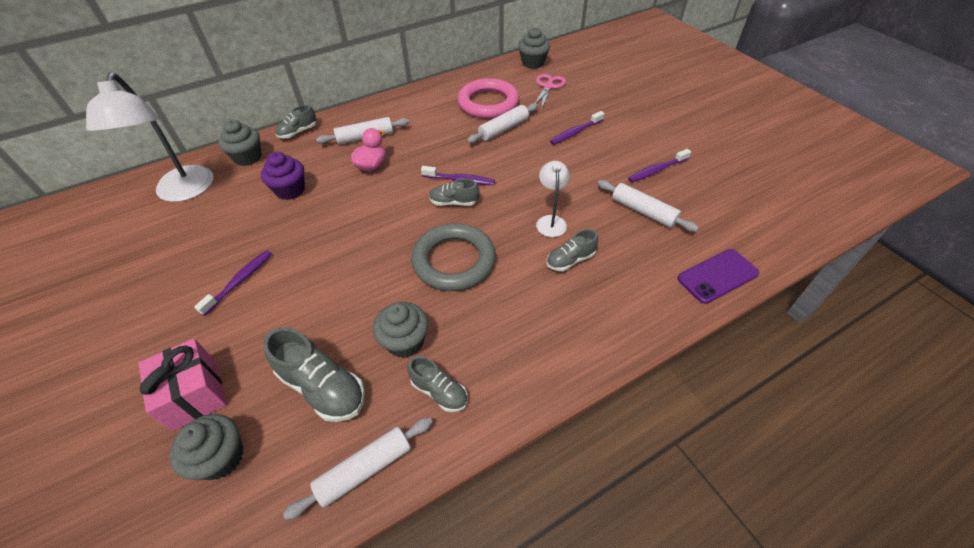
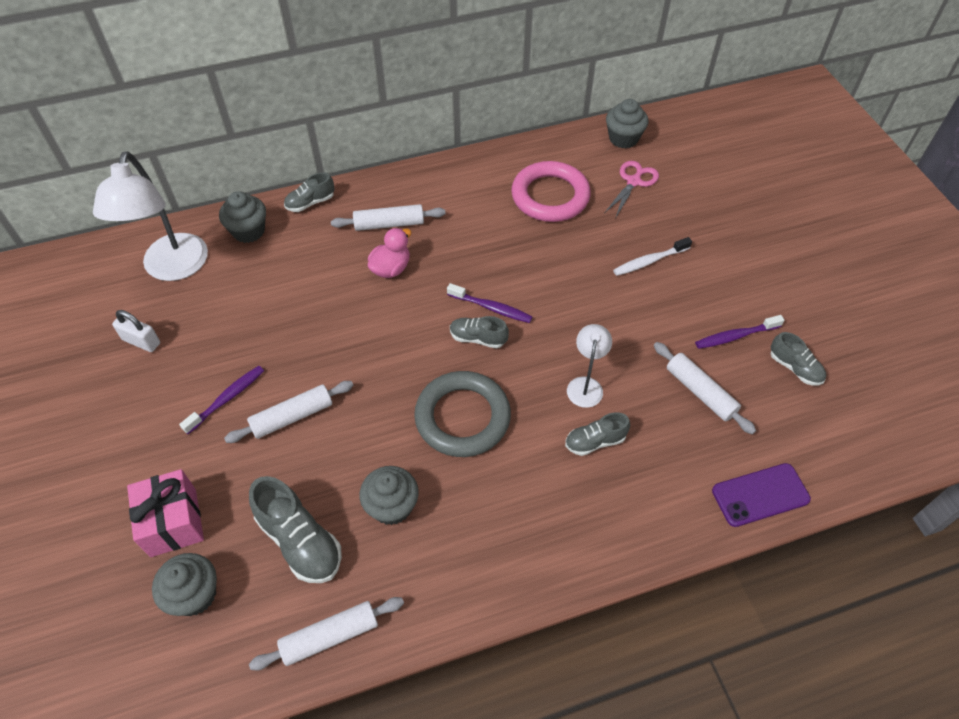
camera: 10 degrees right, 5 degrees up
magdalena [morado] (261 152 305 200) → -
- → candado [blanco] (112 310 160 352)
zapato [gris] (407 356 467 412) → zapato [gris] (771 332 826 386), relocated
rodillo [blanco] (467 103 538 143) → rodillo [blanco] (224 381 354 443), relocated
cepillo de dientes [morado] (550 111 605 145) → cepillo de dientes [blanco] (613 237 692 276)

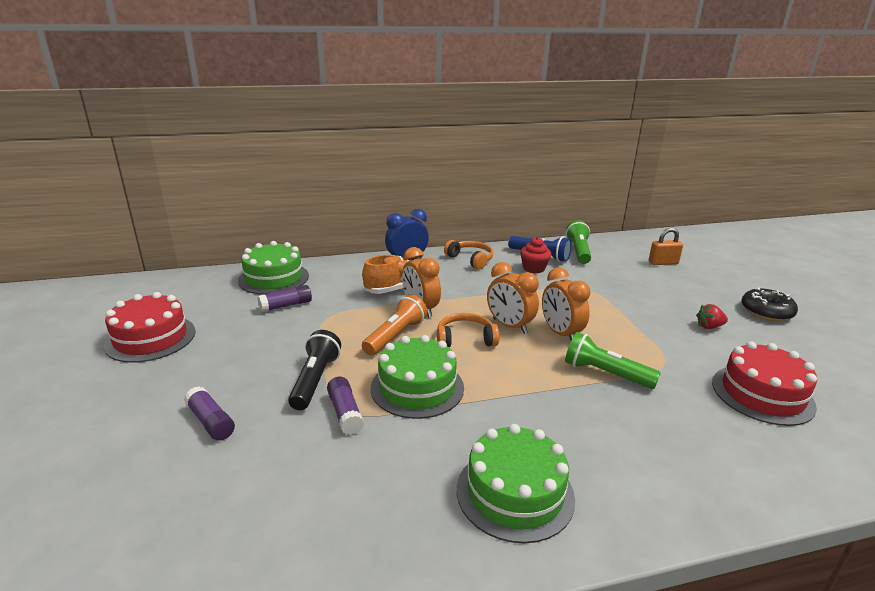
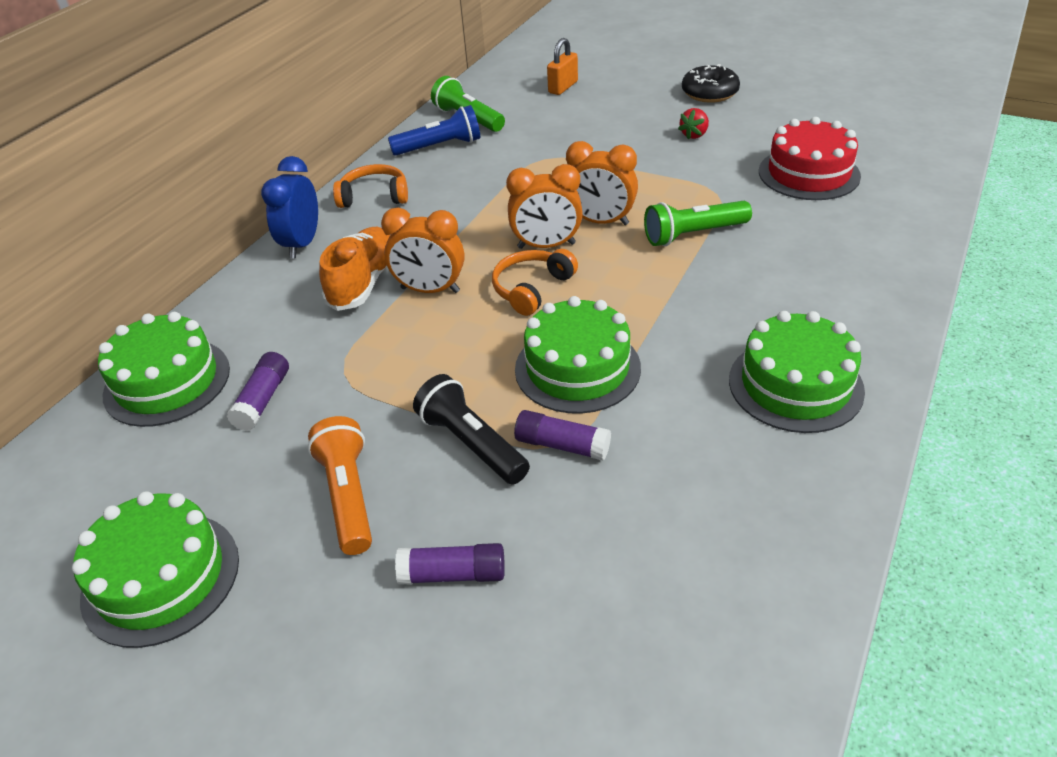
camera: 45 degrees left, 15 degrees up
magdalena [rojo] (520 237 551 273) → -
lámpara de mano [naranja] (362 294 427 355) → lámpara de mano [naranja] (308 416 372 555), relocated
tarta [rojo] (104 292 196 363) → tarta [verde] (72 491 239 648)

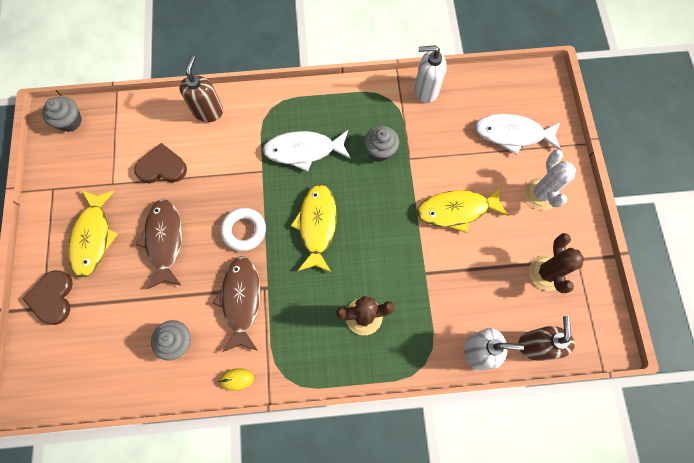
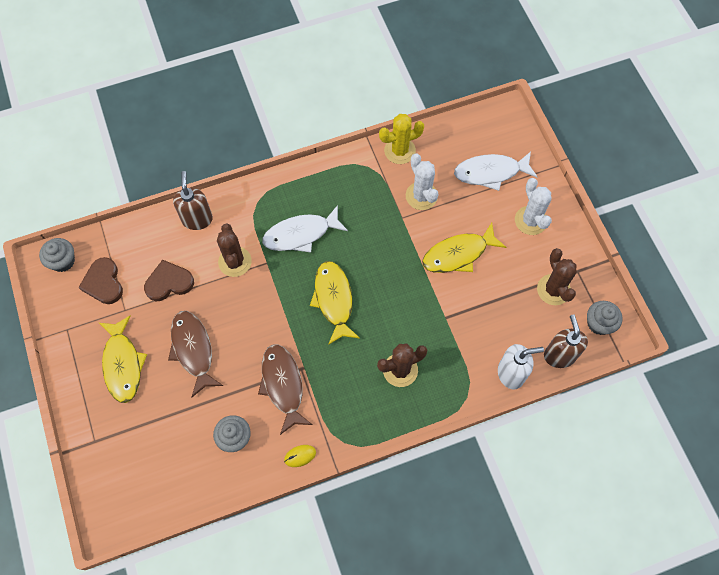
camera: 15 degrees left, 5 degrees down
anillo [blanco] (220 208 266 251) → -
- → cactus [marrón] (217 223 252 277)
- → cactus [blanco] (406 153 439 210)
corazón [marrón] (23 270 73 325) → corazón [marrón] (78 257 123 304), relocated
magdalena [gris] (364 126 399 161) → magdalena [gris] (587 301 622 335), relocated
dispensador de jabón [blanco] (414 45 447 103) → cactus [amarillo] (379 114 424 164)

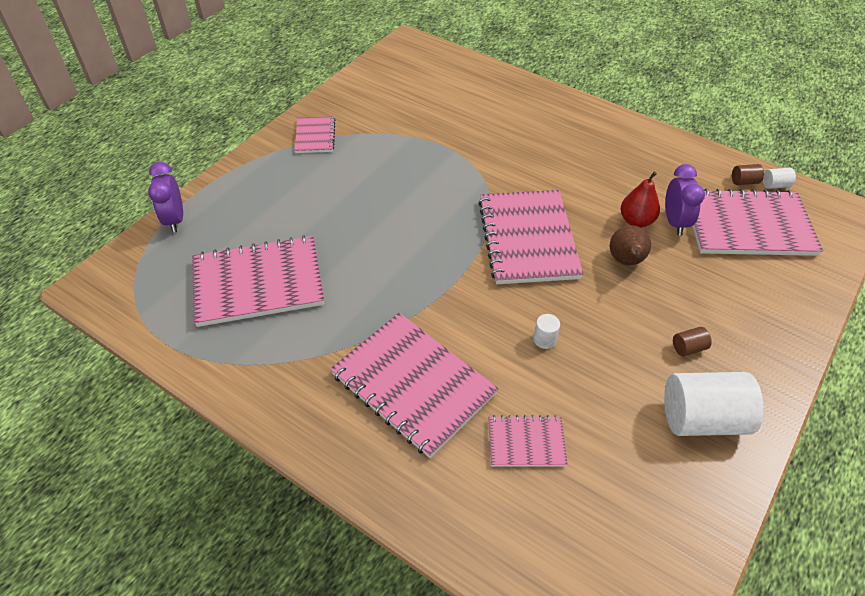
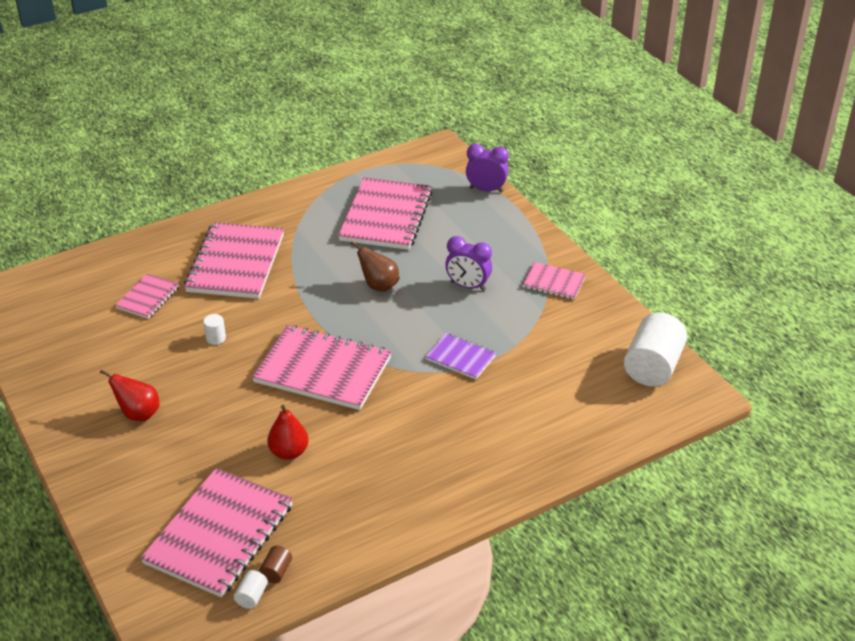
camera: 115 degrees right, 10 degrees down
- → cuaderno [morado] (425 333 496 380)
pera [marrón] (610 225 651 265) → pera [marrón] (351 241 399 292), relocated
cilindro [blanco] (664 372 764 436) → cilindro [blanco] (624 312 687 387), relocated
despertador [morado] (665 164 705 236) → despertador [morado] (445 236 492 291), relocated
cilindro [marrón] (673 327 712 356) → pera [rojo] (100 369 160 421)
cuaderno [rosa] (330 313 499 458) → cuaderno [rosa] (184 222 284 299), 60 degrees counterclockwise

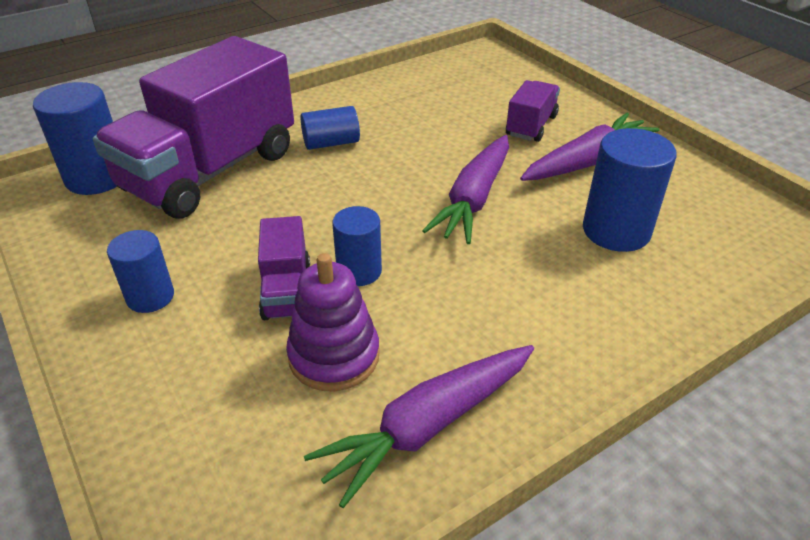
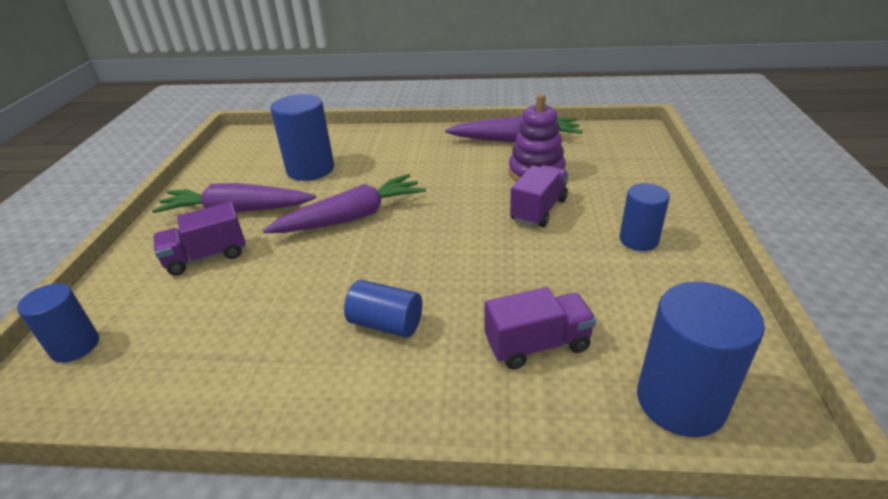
camera: 140 degrees left, 5 degrees down
cilindro [azul] (332 206 382 286) → cilindro [azul] (17 283 99 363), relocated
camión [morado] (93 36 294 219) → camión [morado] (485 287 596 369), x0.45

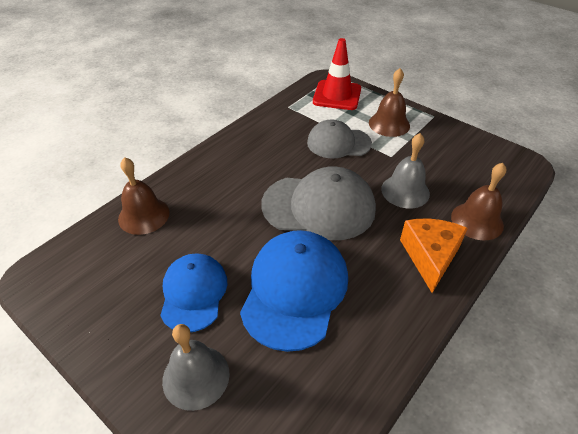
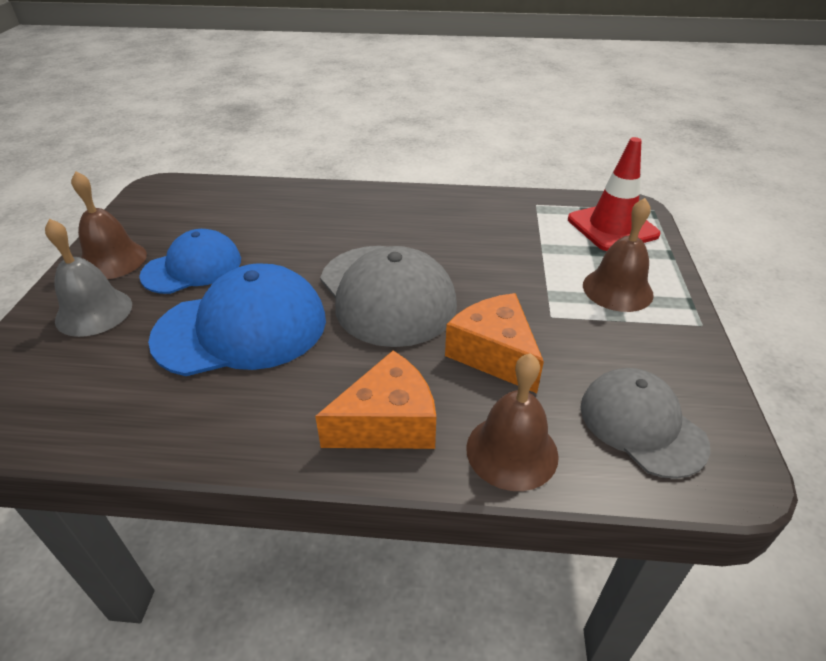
camera: 55 degrees right, 5 degrees down
campana [marrón] (118 157 170 235) → campana [marrón] (71 171 147 279), relocated
gorra [gris] (307 120 372 158) → gorra [gris] (581 368 710 479), relocated
campana [gris] (381 133 430 209) → queso [naranja] (445 293 544 393)

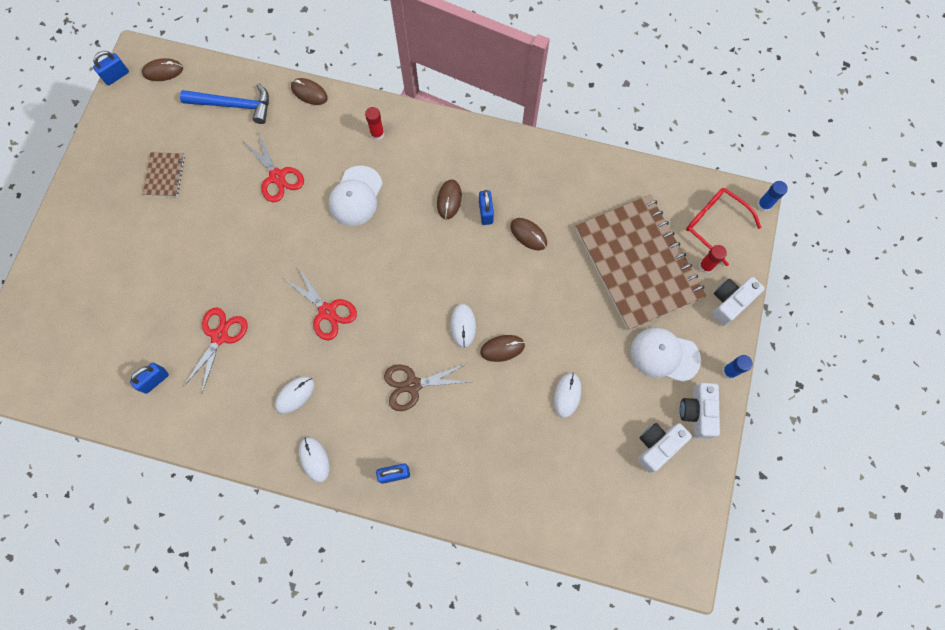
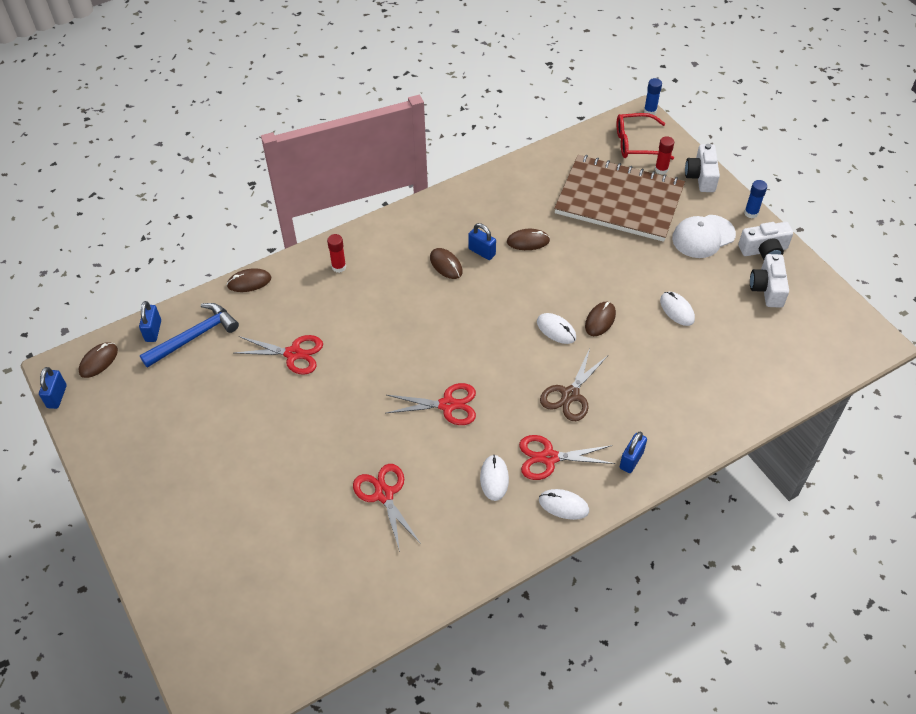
camera: 45 degrees left, 20 degrees down
cuaderno [marrón] (143 152 185 197) → -
gorra [blanco] (329 166 383 226) → -
- → tijeras [rojo] (519 435 615 480)
candado [azul] (130 363 169 394) → candado [azul] (139 301 161 342), relocated
cámara [blanco] (680 383 720 439) → cámara [blanco] (738 222 793 260), 60 degrees counterclockwise

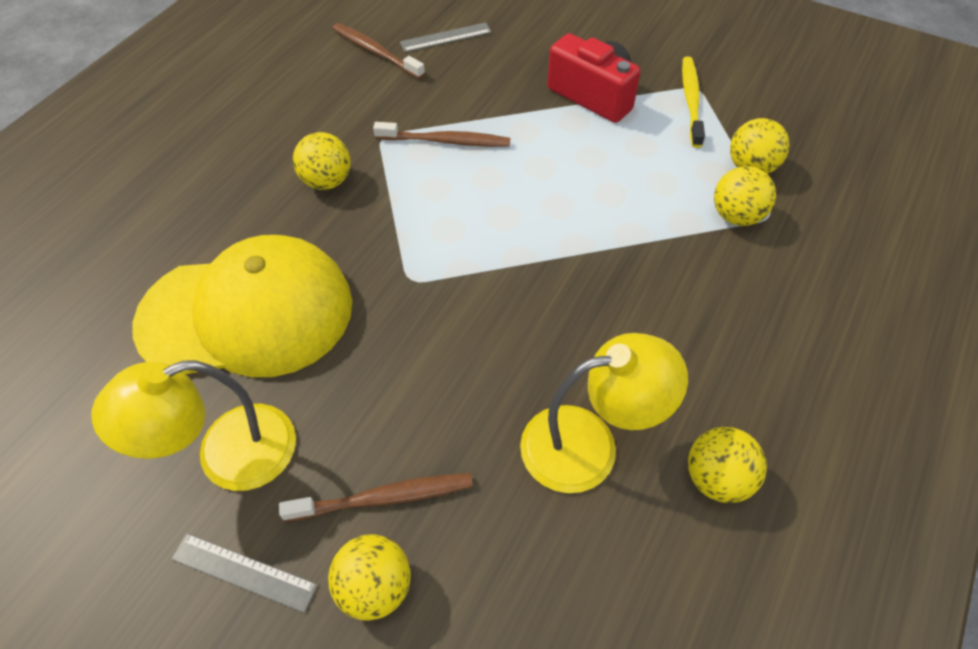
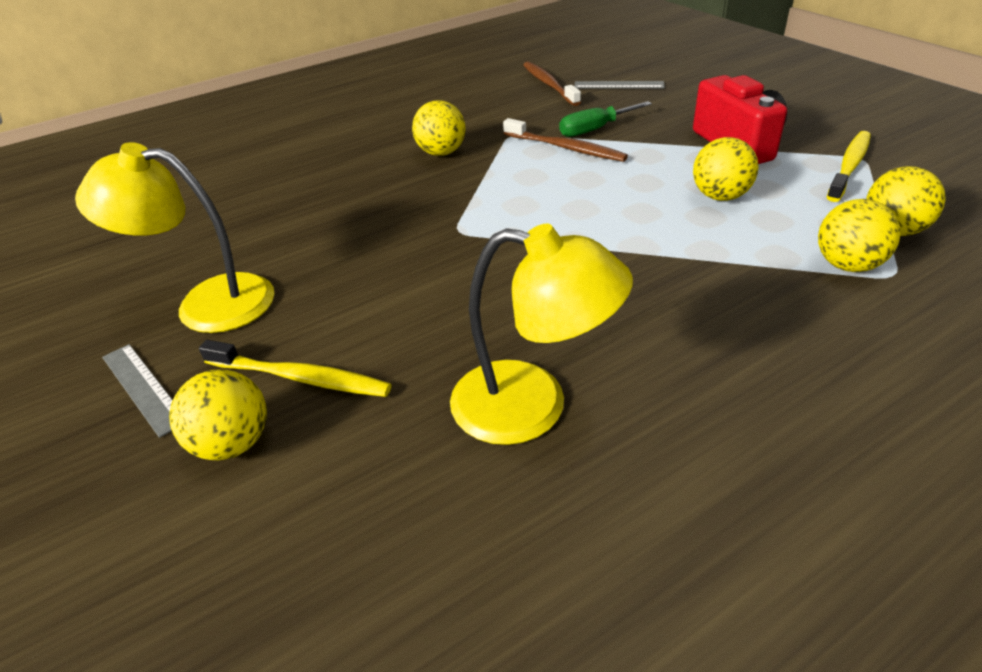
camera: 30 degrees right, 15 degrees down
gorra [amarillo] (132 235 353 377) → -
- → destornillador [verde] (559 101 652 137)
pelota [amarillo] (688 427 767 503) → pelota [amarillo] (693 137 759 201), relocated
cepillo de dientes [marrón] (279 473 473 522) → cepillo de dientes [amarillo] (199 340 391 397)

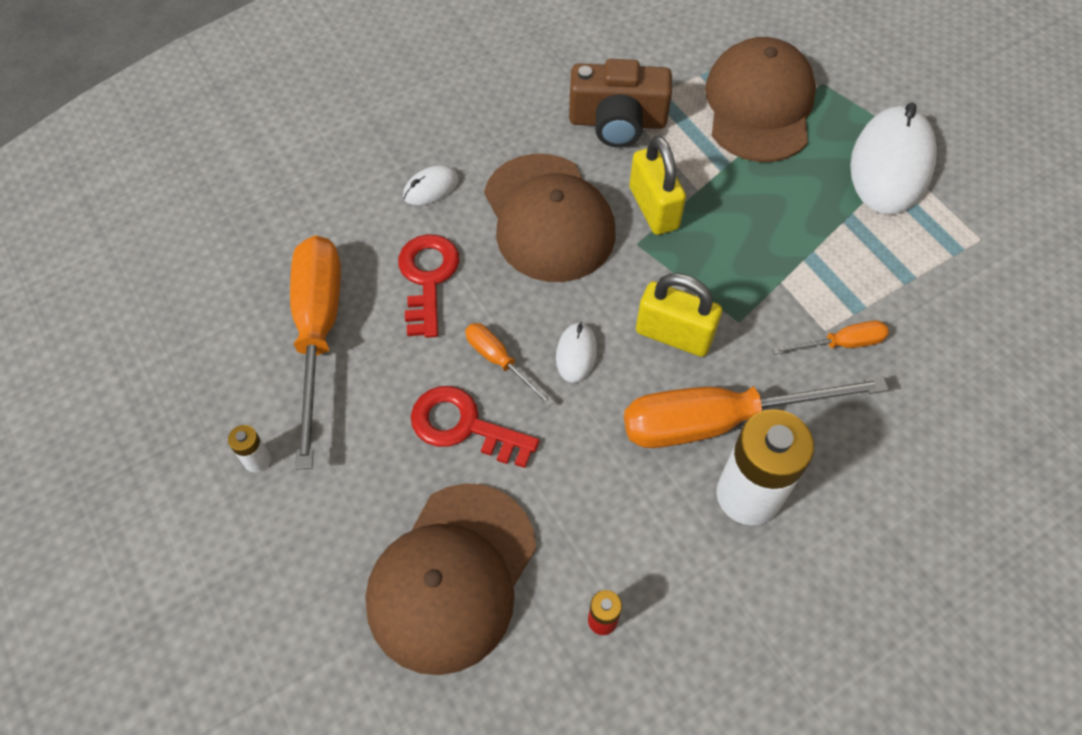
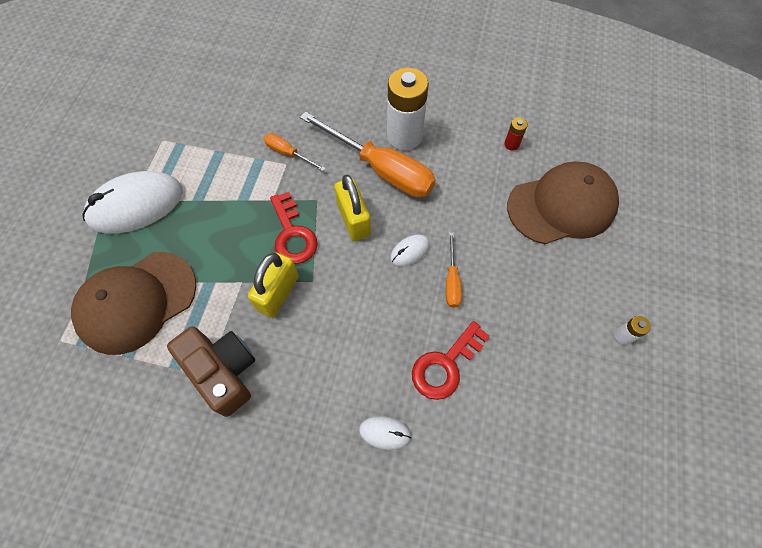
camera: 135 degrees left, 5 degrees up
destornillador [naranja] (290 235 341 470) → -
gorra [marrón] (484 154 616 282) → -
llave [rojo] (411 386 540 468) → llave [rojo] (270 192 318 264), relocated

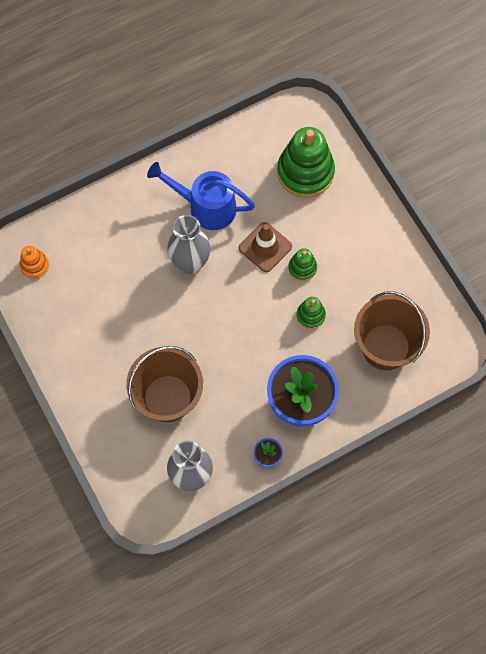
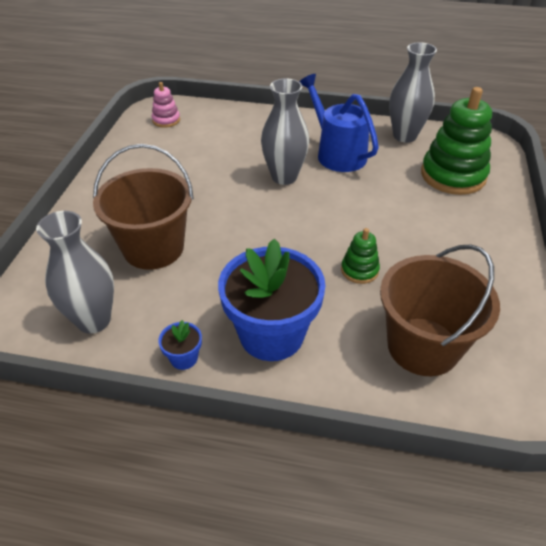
camera: 40 degrees right, 25 degrees down
cono de tráfico [marrón] (239 222 292 272) → -
juguete apilable [verde] (288 248 317 281) → -
- → florero [gris] (389 42 437 143)
juguete apilable [naranja] (19 246 49 279) → juguete apilable [rosa] (152 82 180 128)

